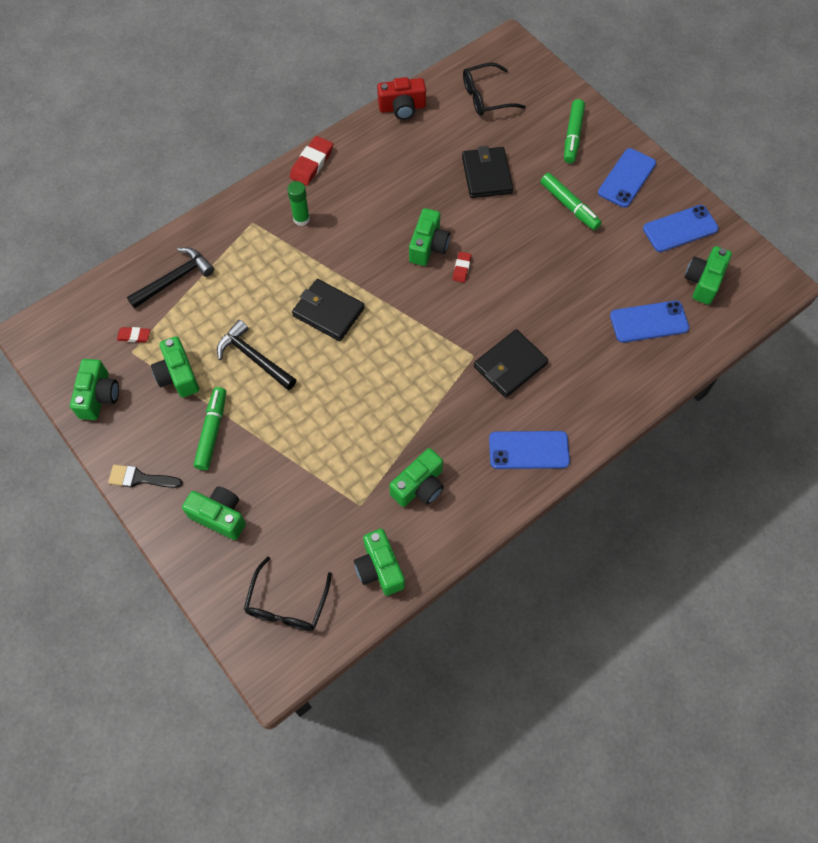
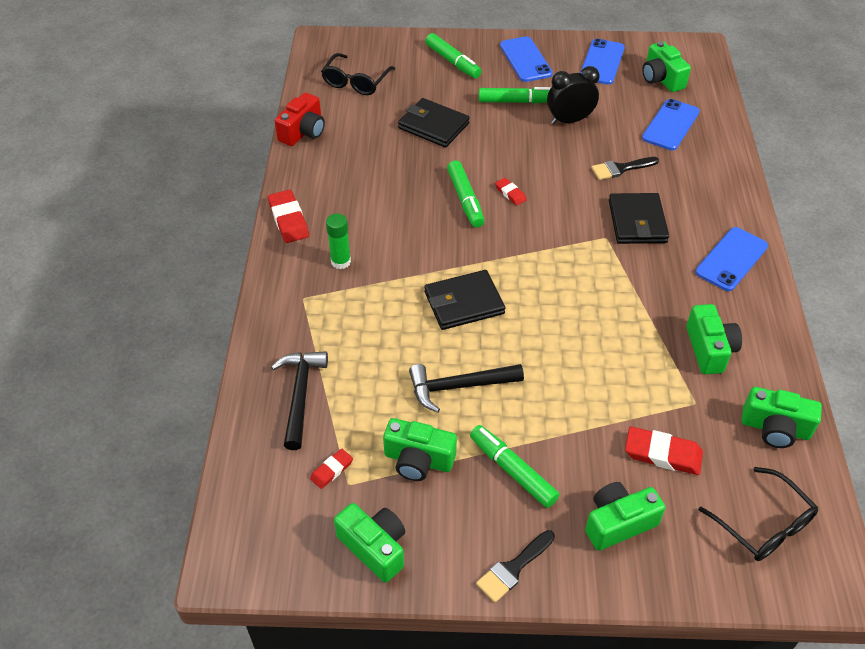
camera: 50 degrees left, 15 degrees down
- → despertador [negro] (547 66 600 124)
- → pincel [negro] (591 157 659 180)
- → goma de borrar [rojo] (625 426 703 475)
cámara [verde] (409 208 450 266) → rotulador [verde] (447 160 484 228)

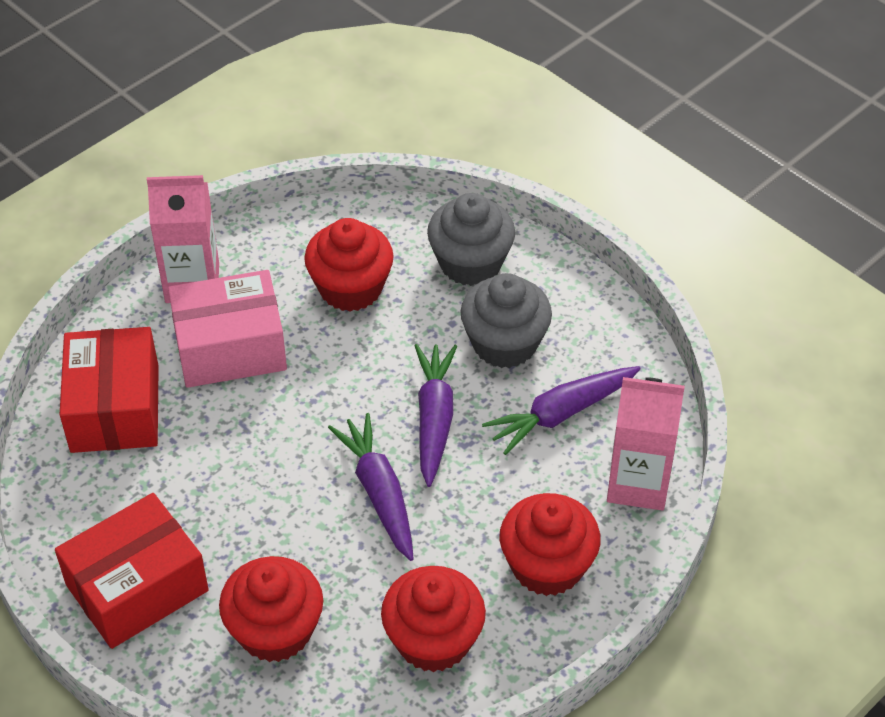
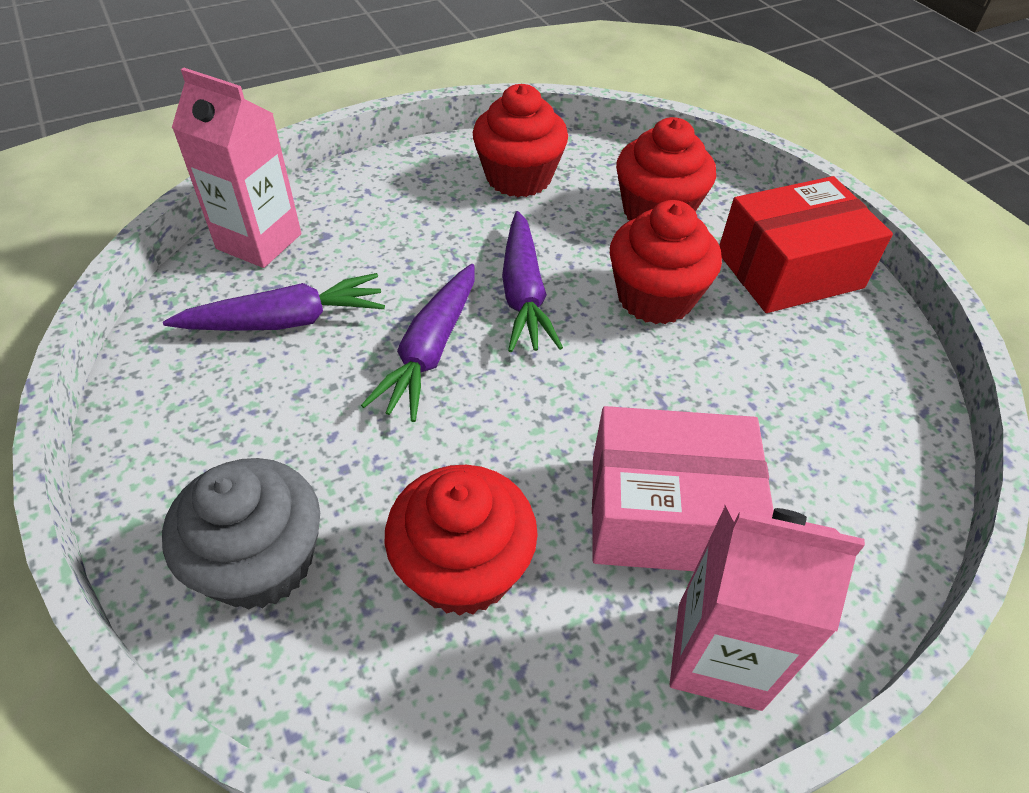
camera: 165 degrees left, 0 degrees up
caja [rojo] (60 327 159 453) → -
magdalena [gris] (460 273 552 368) → -
magdalena [rojo] (500 493 601 596) → magdalena [rojo] (610 200 722 324), relocated

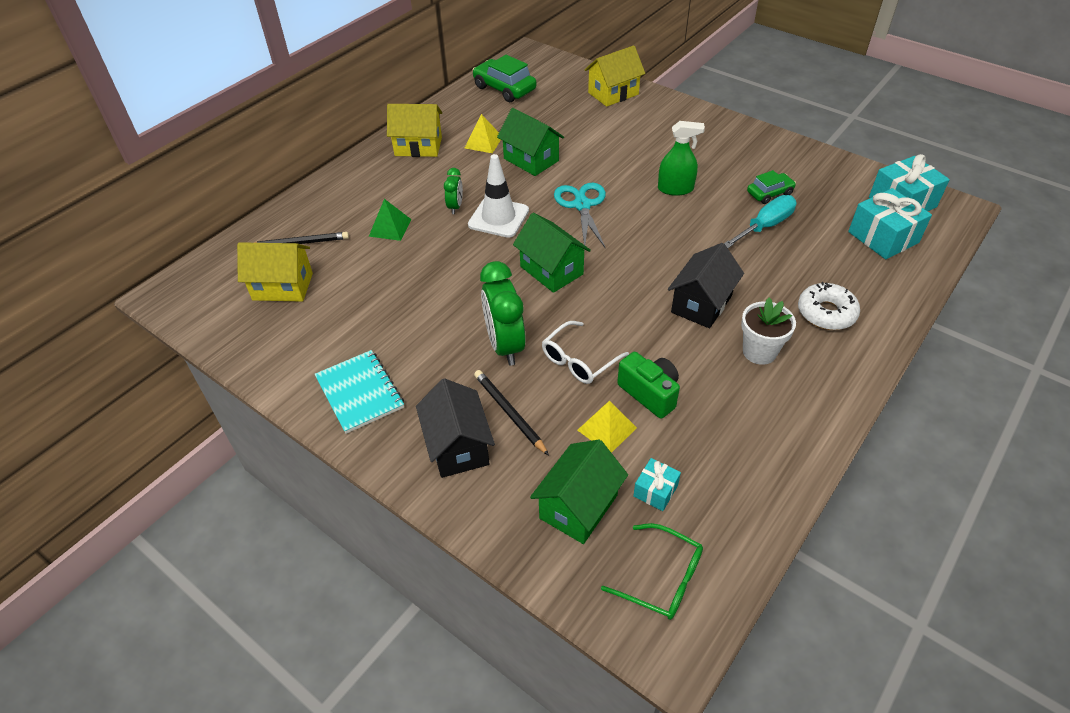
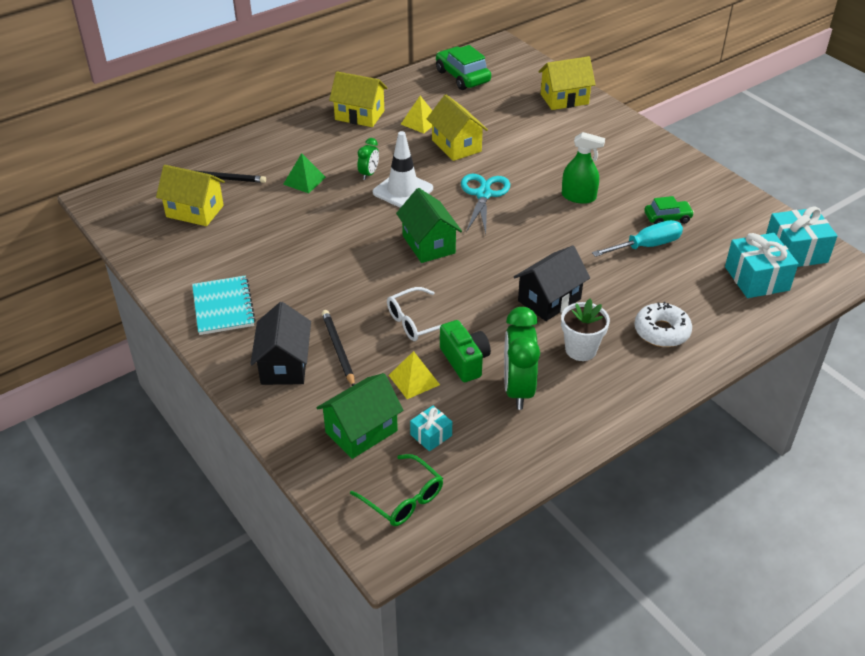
camera: 15 degrees right, 5 degrees down
despertador [verde] (480 261 526 366) → despertador [verde] (504 307 540 410), relocated
casa [verde] (497 108 564 176) → casa [amarillo] (427 95 488 161)

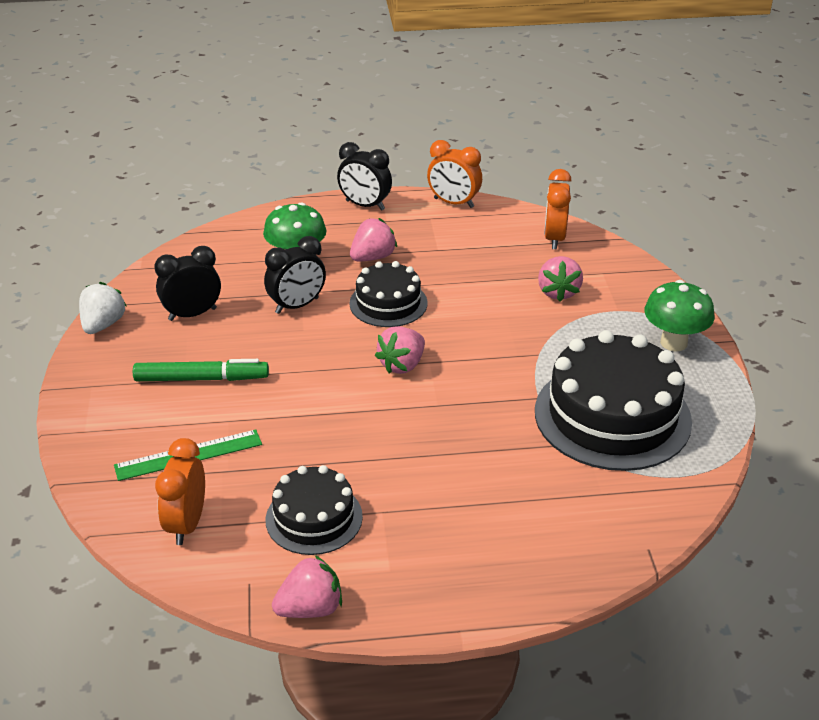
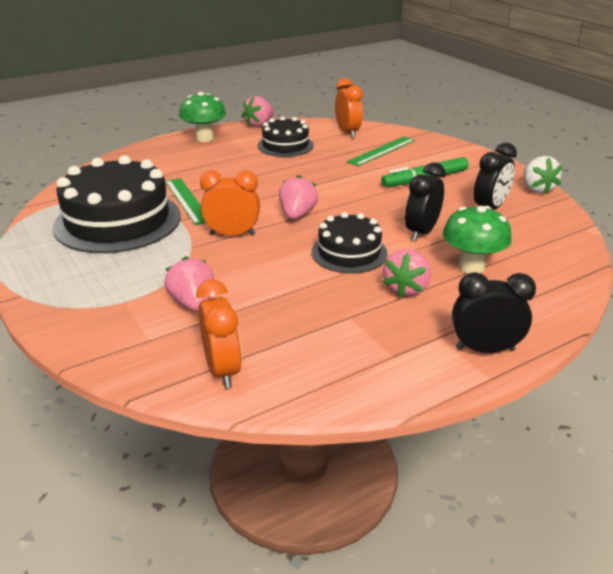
camera: 155 degrees right, 5 degrees down
- → regla [verde] (165 178 206 225)
despertador [naranja] (427 140 482 208) → despertador [naranja] (200 170 260 236), relocated
seta [verde] (644 280 715 352) → seta [verde] (179 92 226 142), relocated

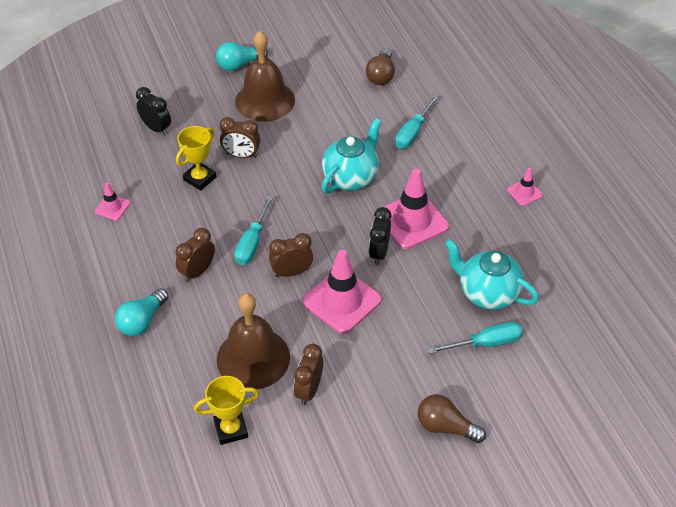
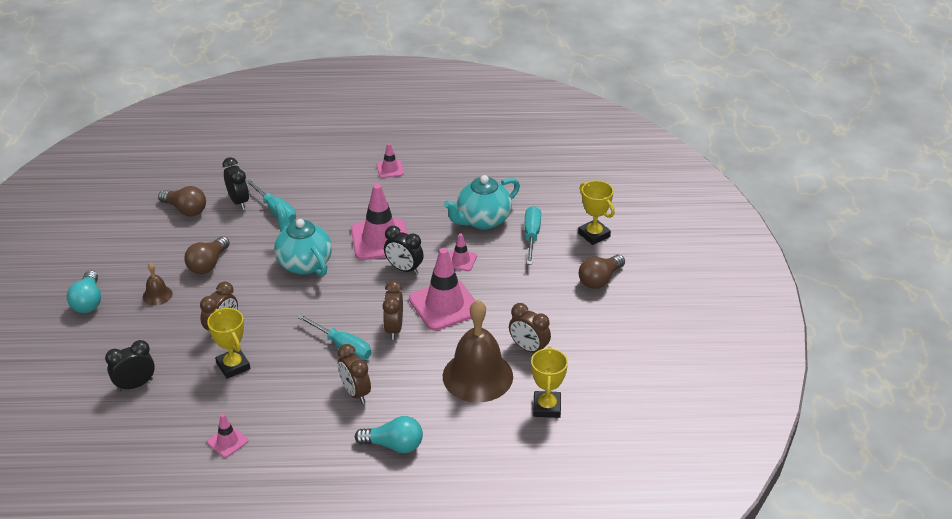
camera: 70 degrees left, 10 degrees down
- → bombilla [marrón] (184 236 230 274)
- → despertador [negro] (223 157 249 209)
- → cono de tráfico [rosa] (449 233 477 271)
- → trofeo [amarillo] (578 180 615 245)
bombilla [turquesa] (115 288 168 336) → bombilla [turquesa] (355 416 423 453), 45 degrees counterclockwise
campana [marrón] (235 31 295 122) → campana [marrón] (143 263 173 305), x0.45

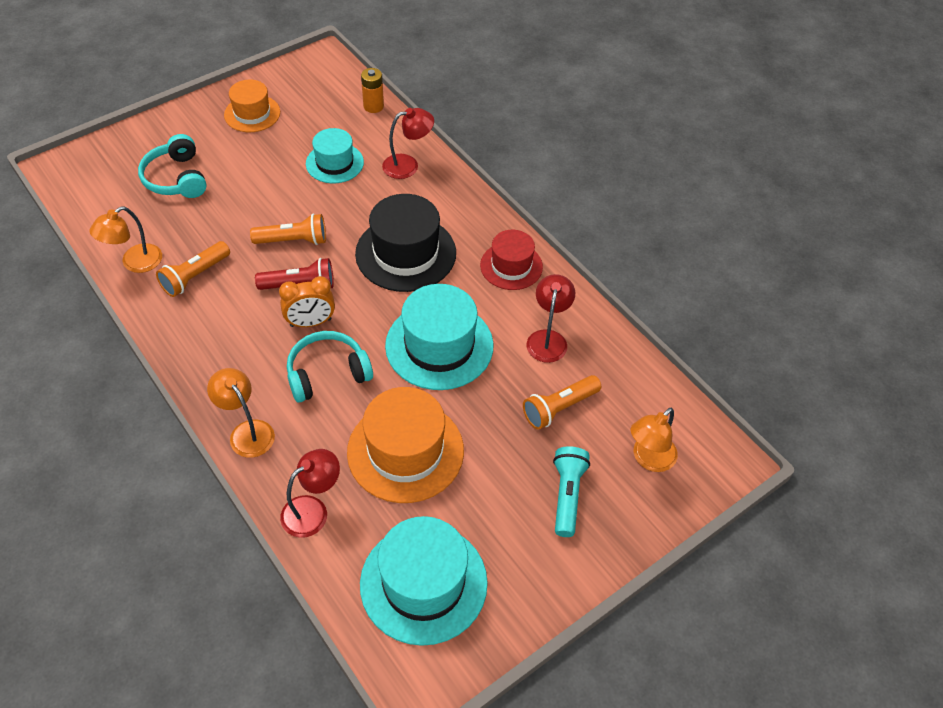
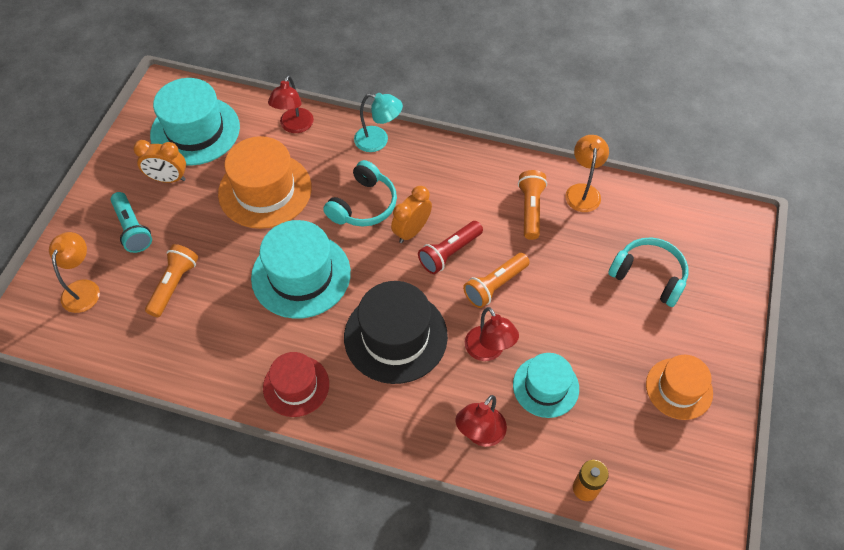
camera: 145 degrees right, 5 degrees up
- → despertador [naranja] (133 140 186 183)
lámpara [rojo] (526 274 575 363) → lámpara [rojo] (465 307 519 361), relocated
lámpara [naranja] (207 368 275 458) → lámpara [turquesa] (354 93 403 152)

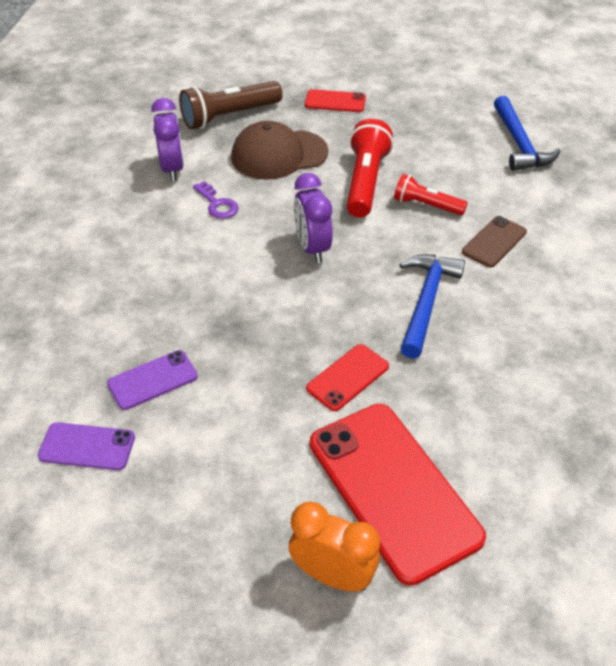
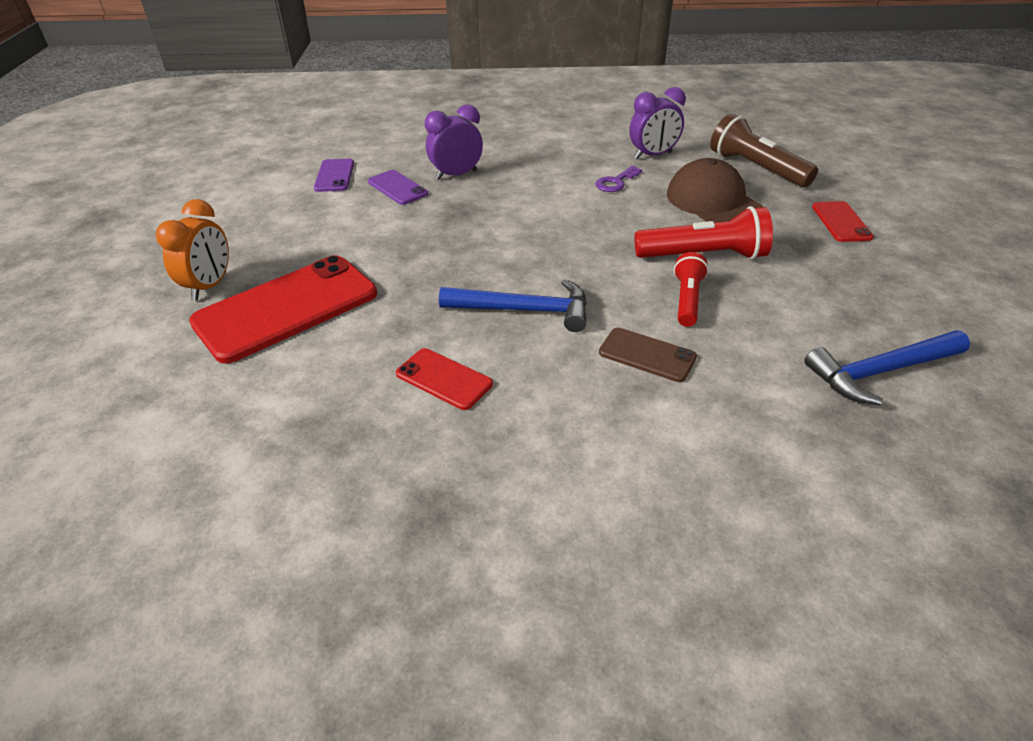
camera: 80 degrees right, 5 degrees down
despertador [morado] (294 173 333 263) → despertador [morado] (425 104 483 180), relocated
móvil [rojo] (306 344 389 411) → móvil [rojo] (396 348 493 410), relocated

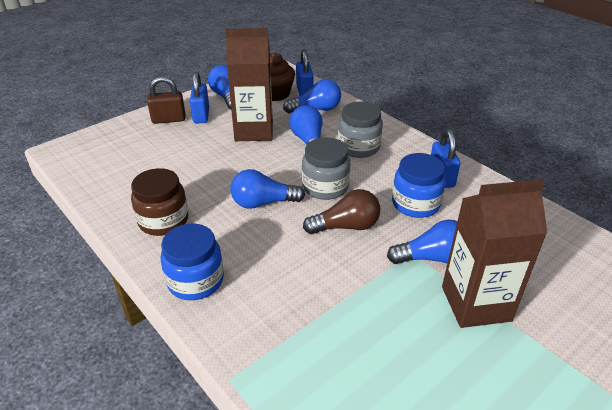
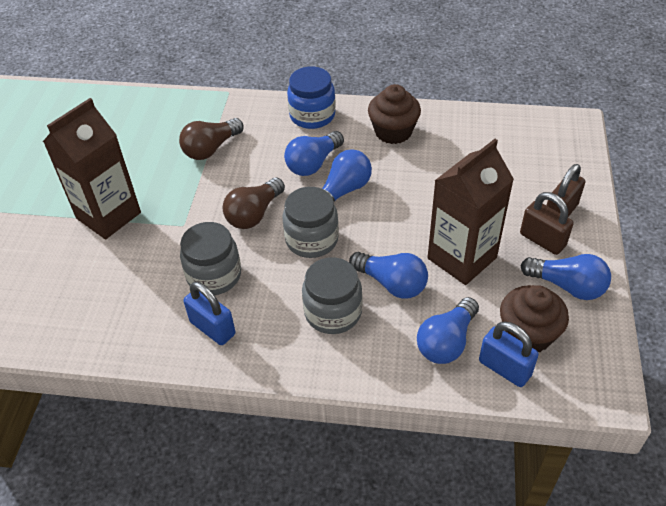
camera: 140 degrees right, 10 degrees up
- → bombilla [marrón] (179 118 244 160)
bombilla [azul] (387 220 457 264) → bombilla [azul] (284 131 344 176), relocated
tarro [marrón] (131 168 188 236) → magdalena [marrón] (368 84 421 144)
candado [azul] (190 72 209 123) → candado [marrón] (520 192 573 255)
tarro [azul] (392 153 446 218) → tarro [gris] (180 222 241 295)

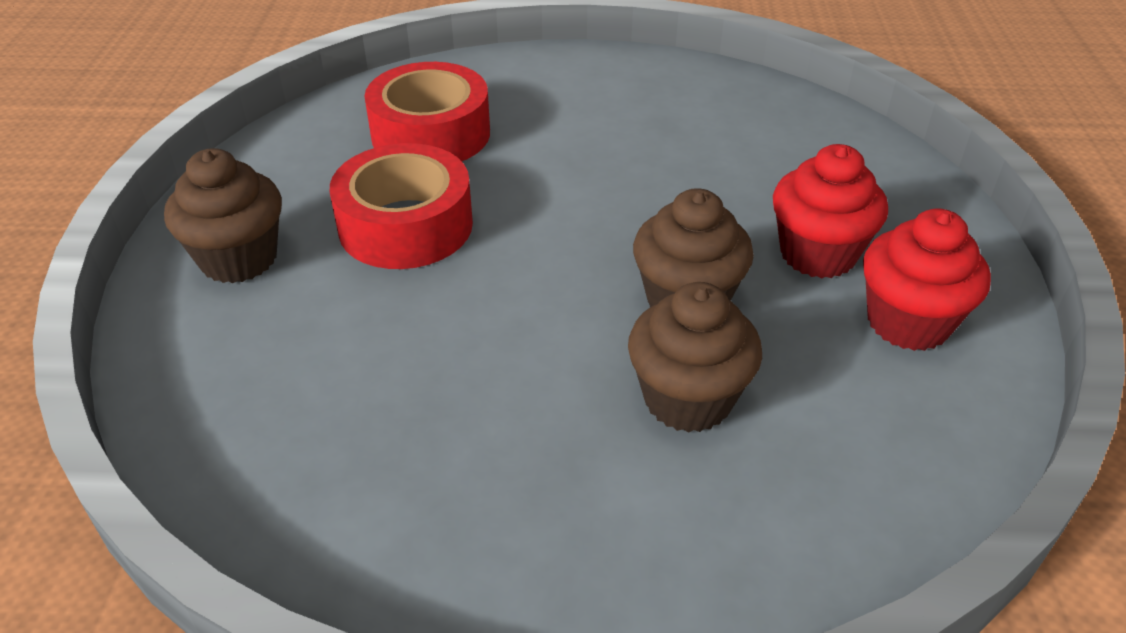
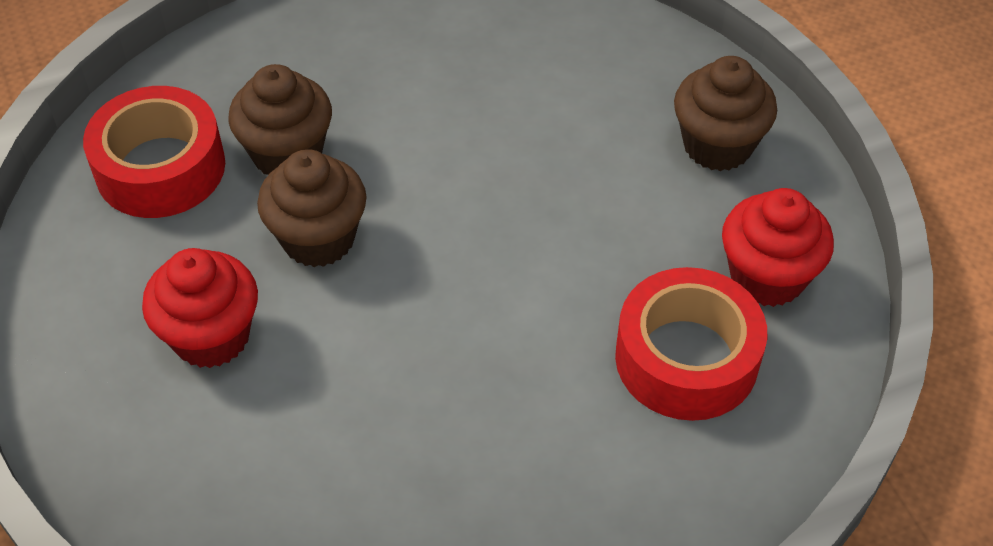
camera: 155 degrees right, 10 degrees up
cinta adhesiva [rojo] (330 143 473 269) → cinta adhesiva [rojo] (83 86 225 218), relocated
magdalena [rojo] (863 208 991 351) → magdalena [rojo] (722 188 834 307), relocated

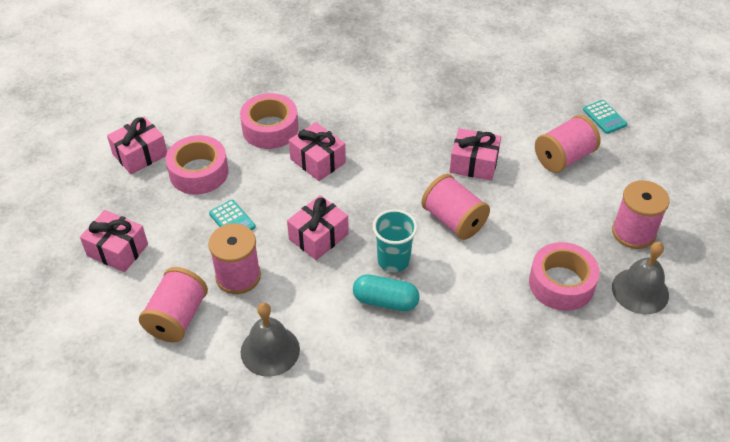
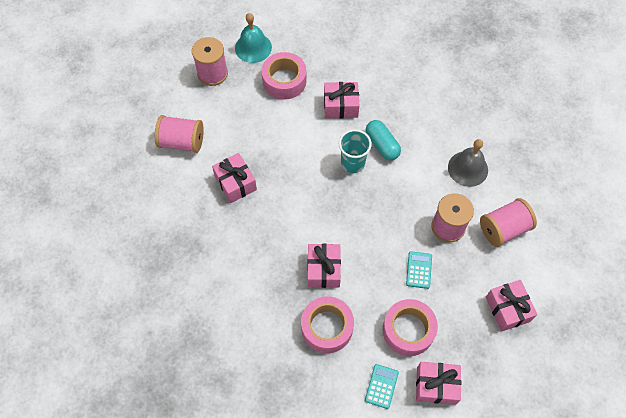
camera: 135 degrees left, 15 degrees up
carrete [rosa] (421 174 490 240) → -
regalo [rosa] (287 195 349 260) → regalo [rosa] (324 82 359 118), relocated
calculadora [turquesa] (583 100 627 134) → calculadora [turquesa] (365 364 399 409), relocated
campana [gris] (612 242 669 314) → campana [turquesa] (235 13 272 63)

